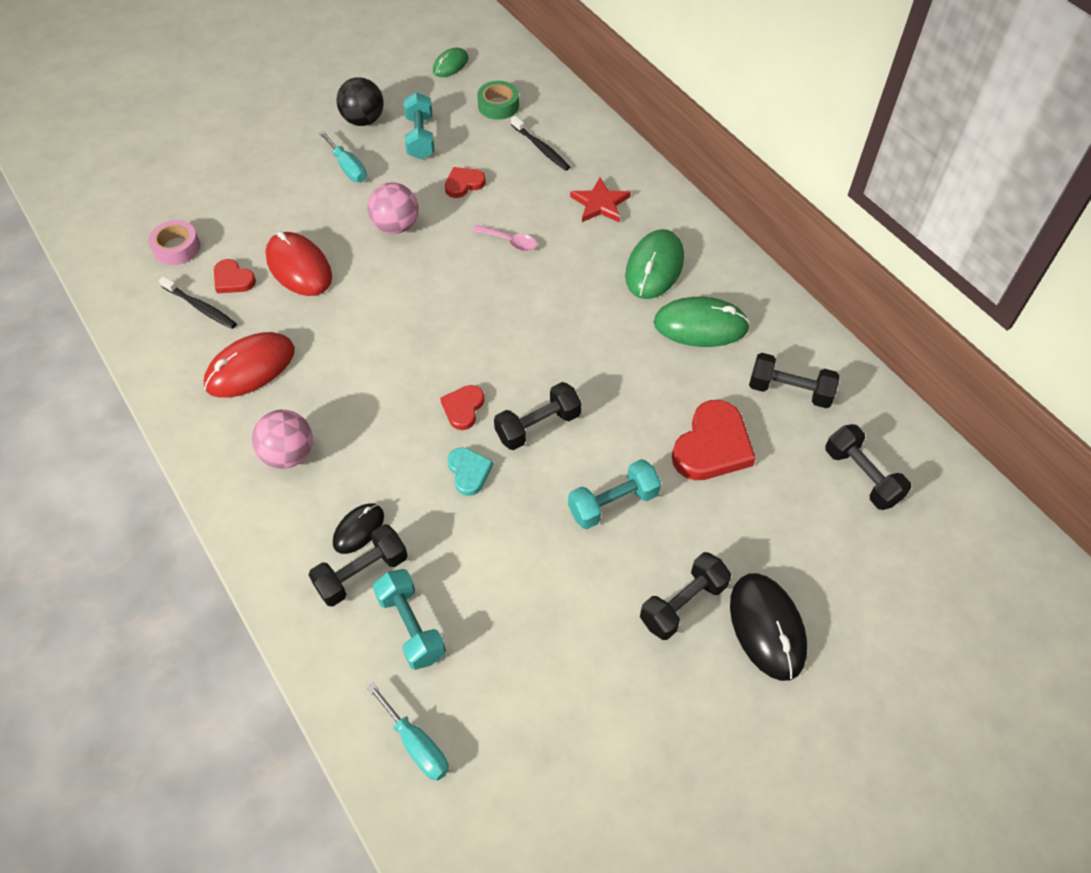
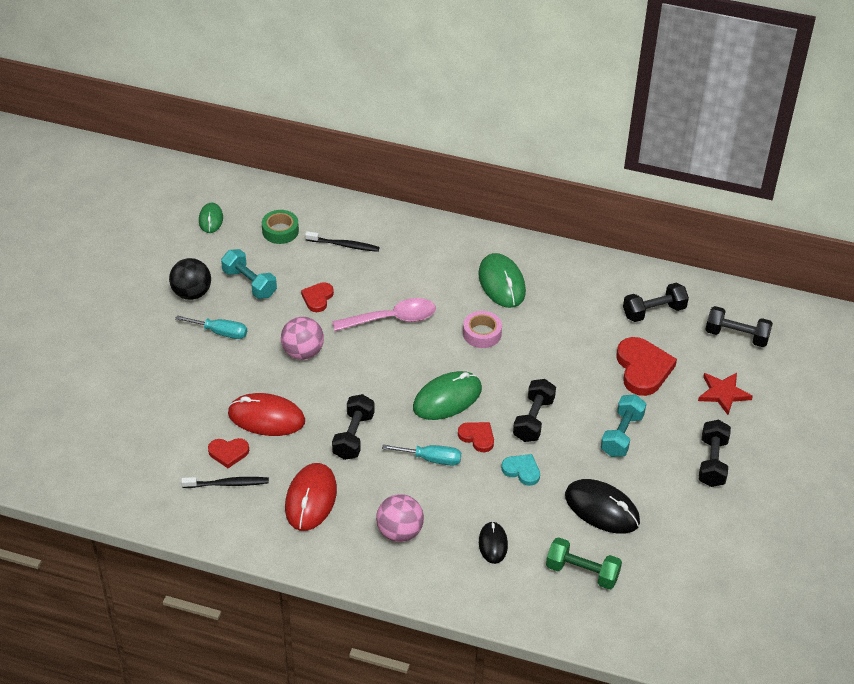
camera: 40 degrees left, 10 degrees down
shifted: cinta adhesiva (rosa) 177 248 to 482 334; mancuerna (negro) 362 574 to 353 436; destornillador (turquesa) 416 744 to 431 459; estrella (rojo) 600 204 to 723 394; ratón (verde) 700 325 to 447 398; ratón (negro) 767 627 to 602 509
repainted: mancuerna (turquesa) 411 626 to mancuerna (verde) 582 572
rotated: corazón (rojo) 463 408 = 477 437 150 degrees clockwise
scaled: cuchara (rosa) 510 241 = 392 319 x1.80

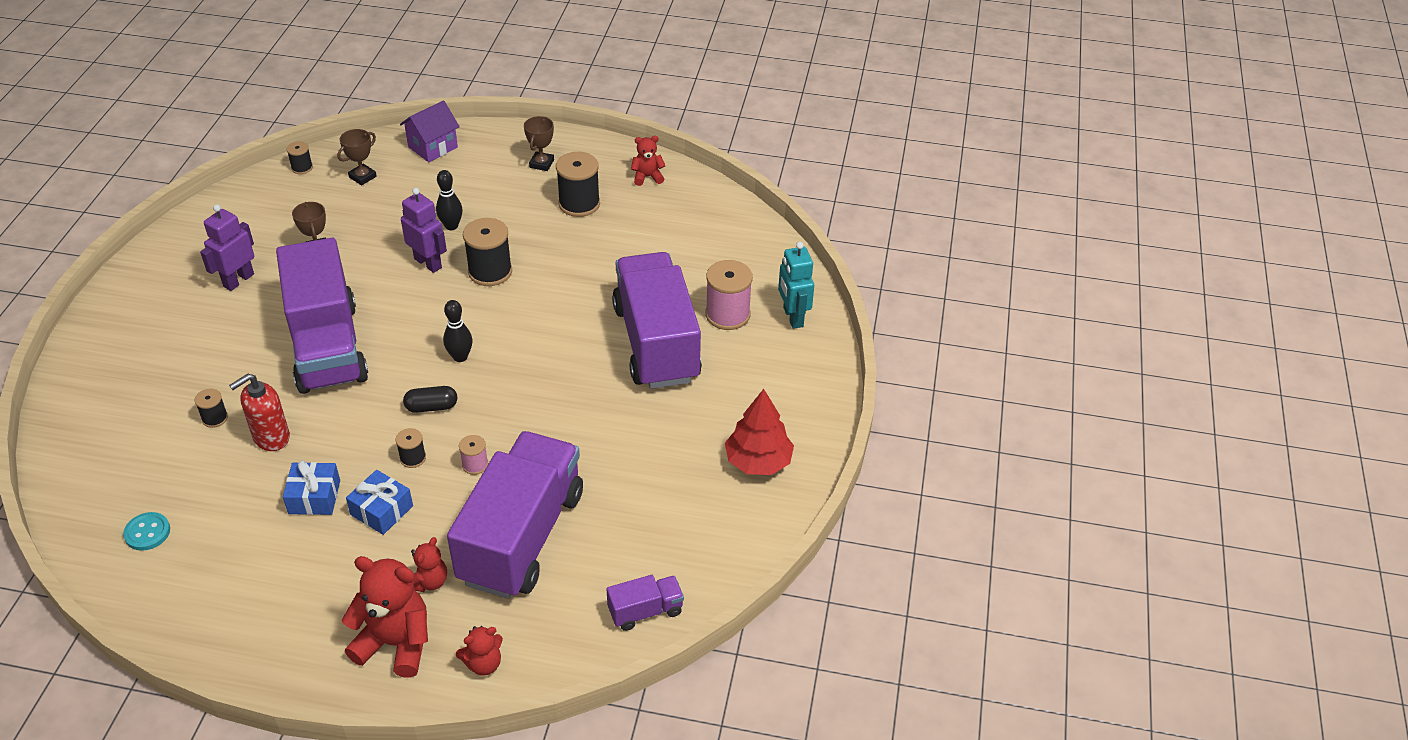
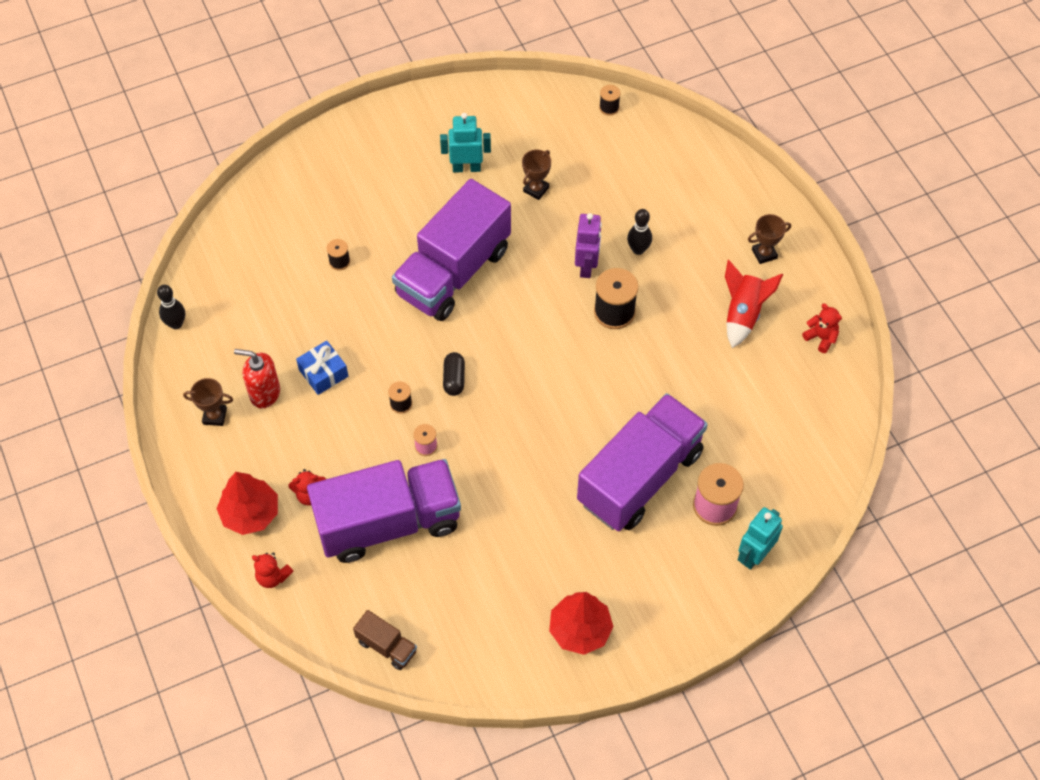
camera: 55 degrees right, 15 degrees up
gone: botón (turquesa) 147 532; regalo (azul) 381 510; casa (morado) 433 147
shifted: dispensador de jabón (rojo) 271 437 to 264 393; trofeo (marrón) 362 177 to 214 416; bolo (negro) 460 357 to 176 324
swapped: osito (rojo) 395 643 to árbol (rojo) 250 513; carrete (negro) 579 204 to cohete (rojo) 743 314
repainted: robot (morado) 238 280 to robot (turquesa) 466 168; camión (morado) 645 611 to camión (marrón) 386 646
rotated: cápsula (negro) 431 407 = 454 379 45 degrees clockwise

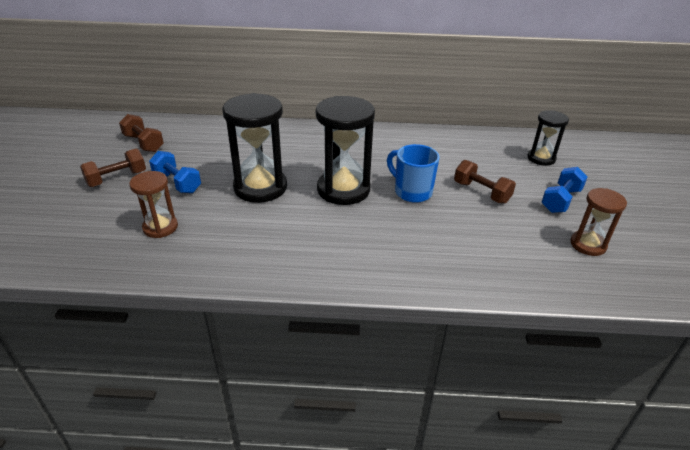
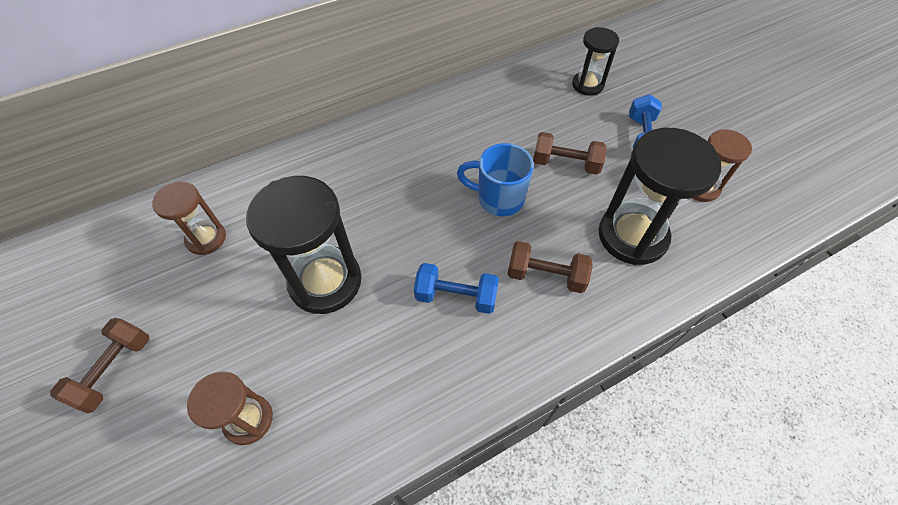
camera: 30 degrees left, 20 degrees up
new: reloj de arena (marrón) 206 238
shifted: mancuerna (marrón) 144 143 to 546 276; mancuerna (azul) 177 183 to 456 296; reloj de arena (negro) 343 190 to 632 236

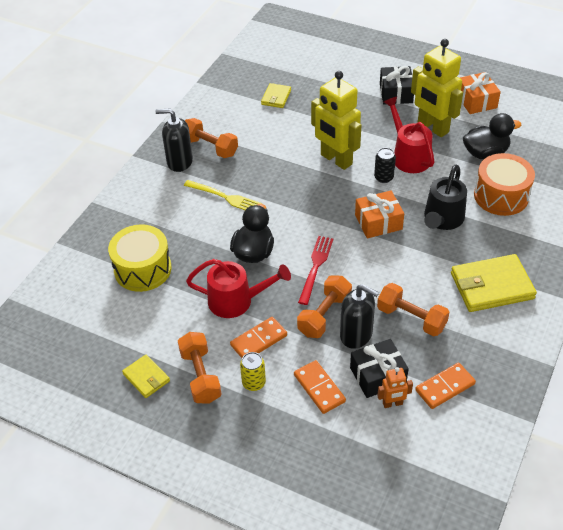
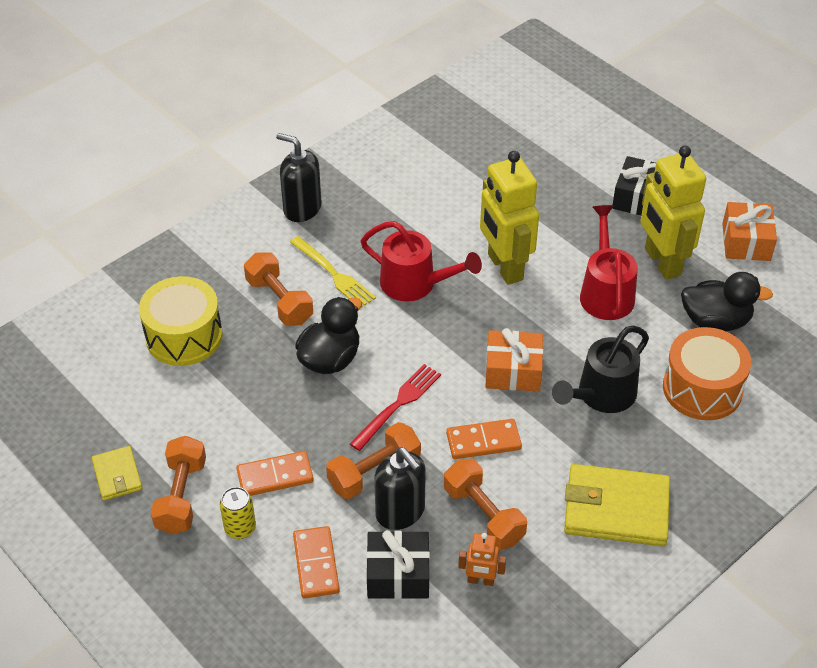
camera: 20 degrees right, 0 degrees up
gone: cartera (amarillo) 276 97; lata (negro) 383 177
shifted: mancuerna (naranja) 210 147 to 279 301; regadera (rojo) 237 301 to 416 284; robot (naranja) 392 403 to 480 580; ficha de dominó (naranja) 445 387 to 483 441

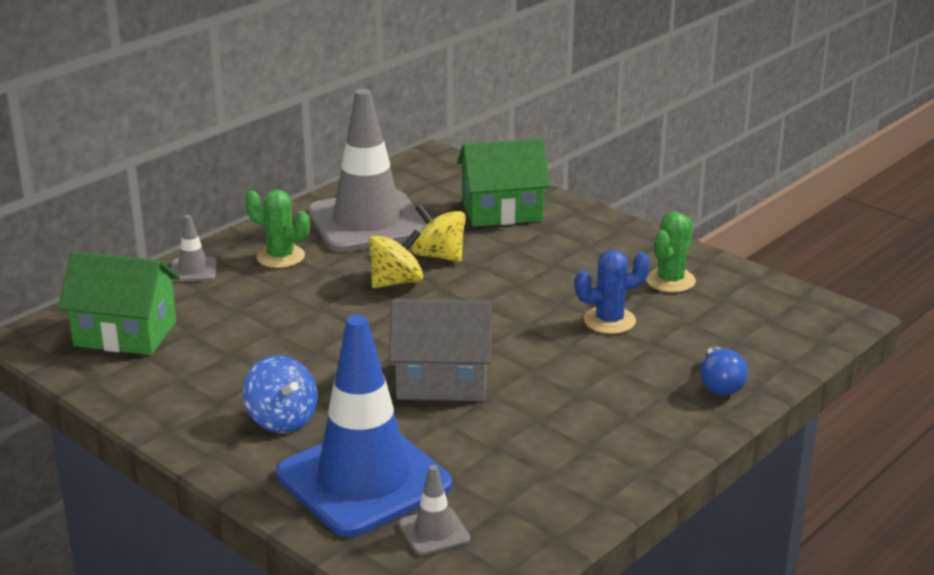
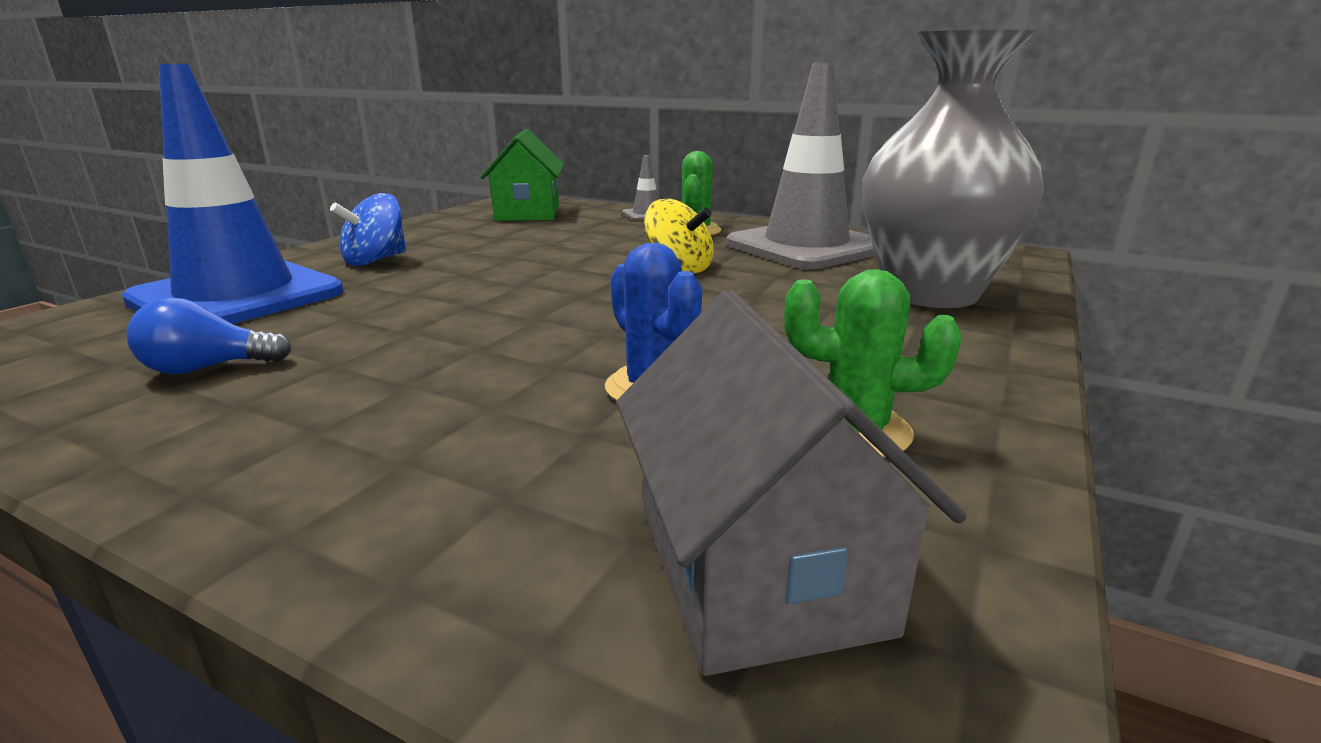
camera: 75 degrees right, 5 degrees down
gone: cono de tráfico (gris) 434 532; peonza (amarillo) 439 256
shifted: casa (gris) 442 381 to 757 567; bombilla (azul) 720 384 to 208 368
swapped: casa (verde) 502 211 to florero (gris) 930 293

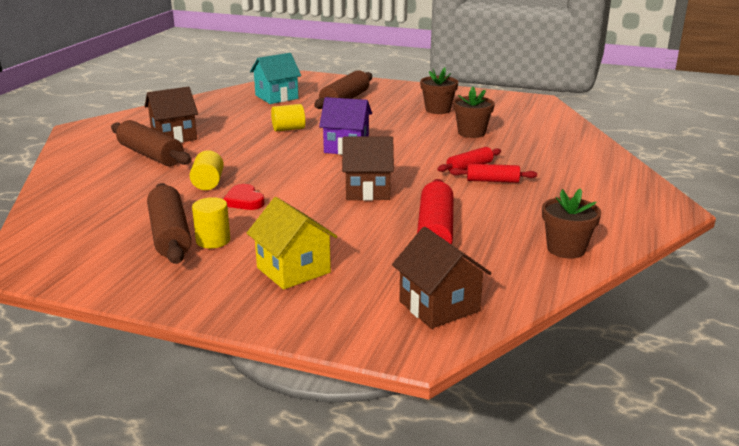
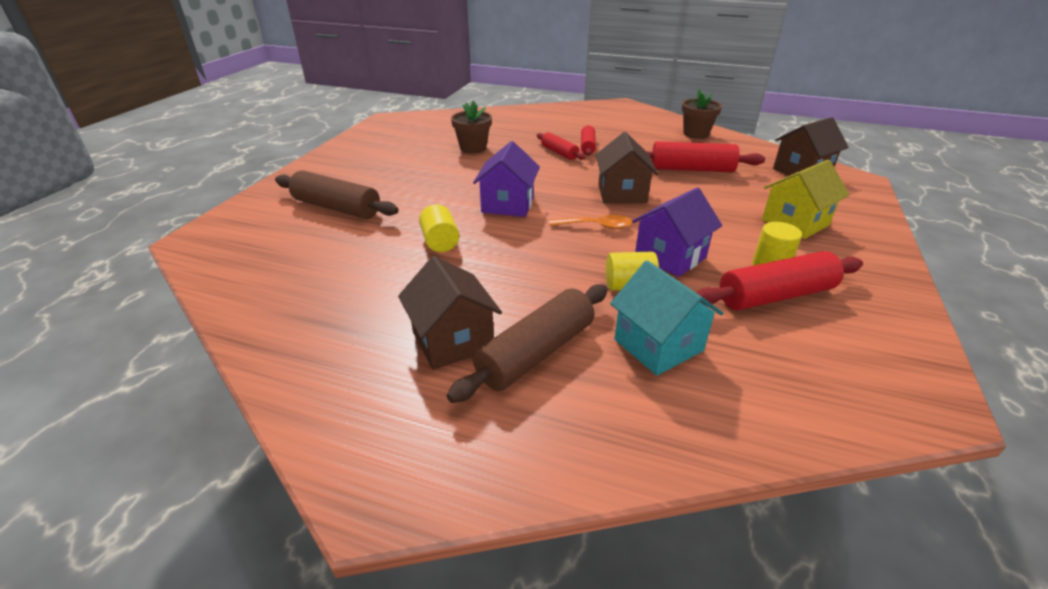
camera: 90 degrees left, 10 degrees up
gone: maceta (marrón) 438 110
new: cuchara (naranja) 596 226
shifted: casa (turquesa) 276 97 to 658 345
swapped: corazón (rojo) 244 201 to casa (morado) 670 256
repainted: rodillo (marrón) 170 235 to rodillo (rojo) 775 295

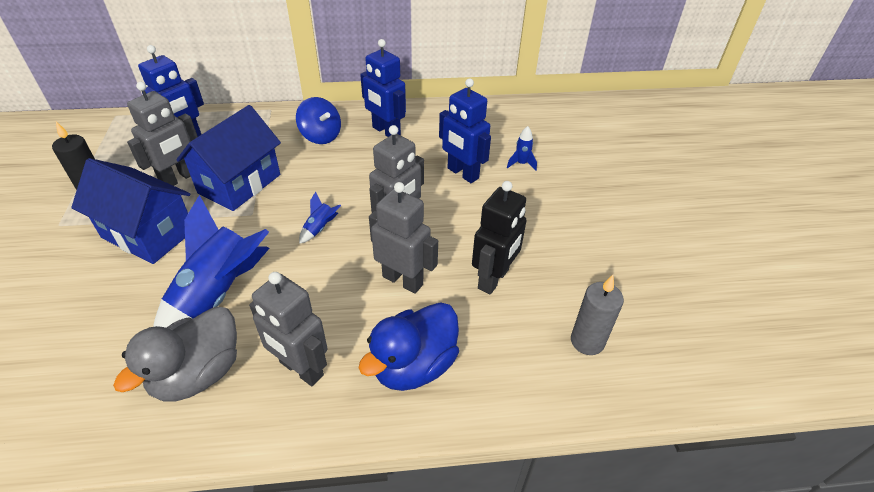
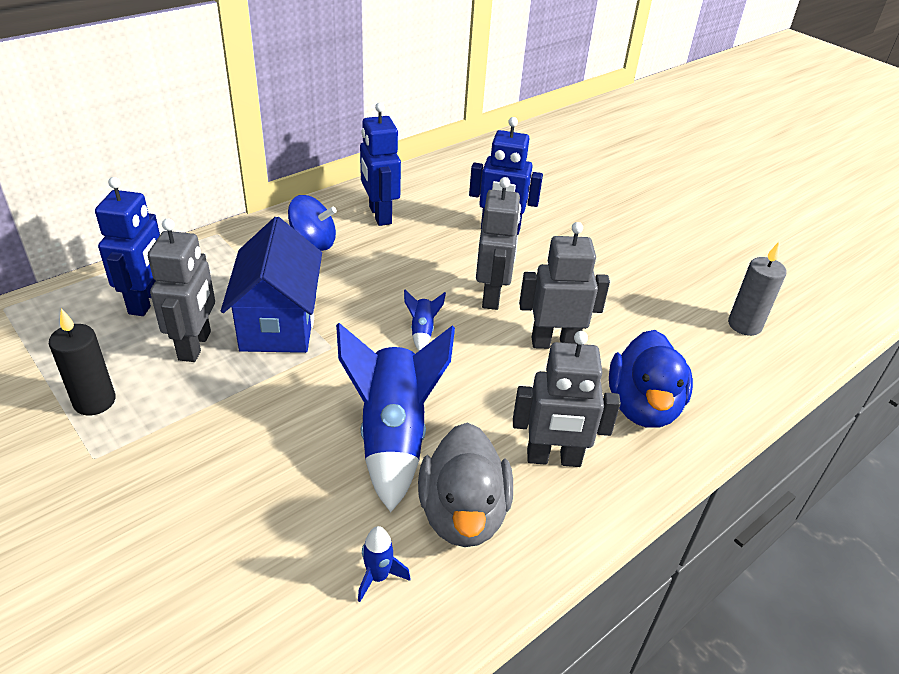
camera: 35 degrees left, 5 degrees down
gone: casa (azul) 148 234; robot (negro) 494 279
shifted: cohete (azul) 521 164 to 378 577
rotated: robot (azul) 386 131 = 379 215 60 degrees clockwise

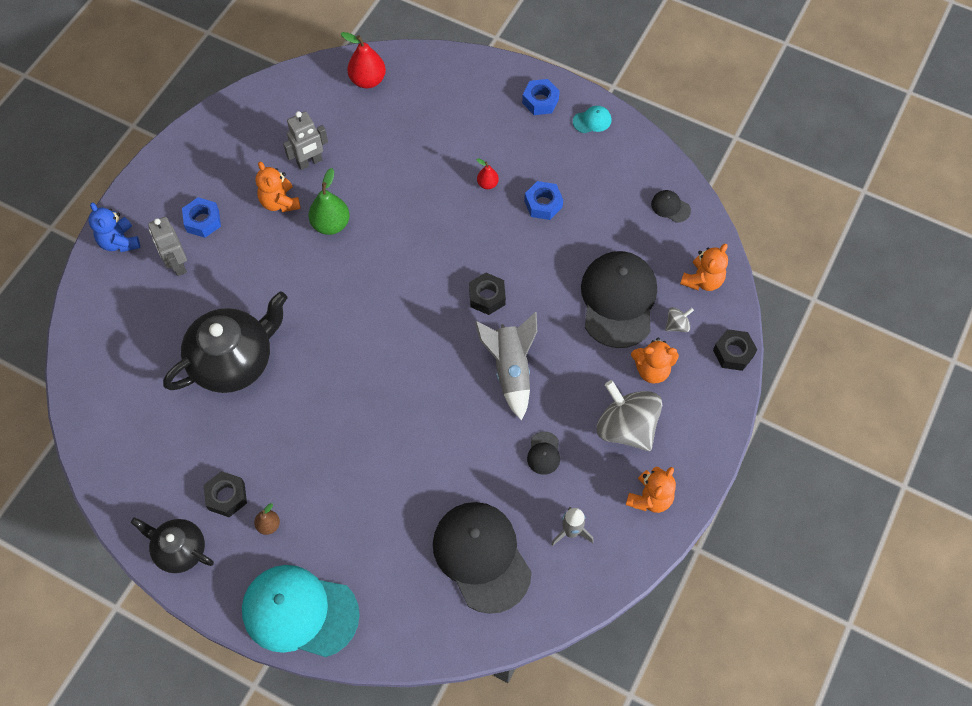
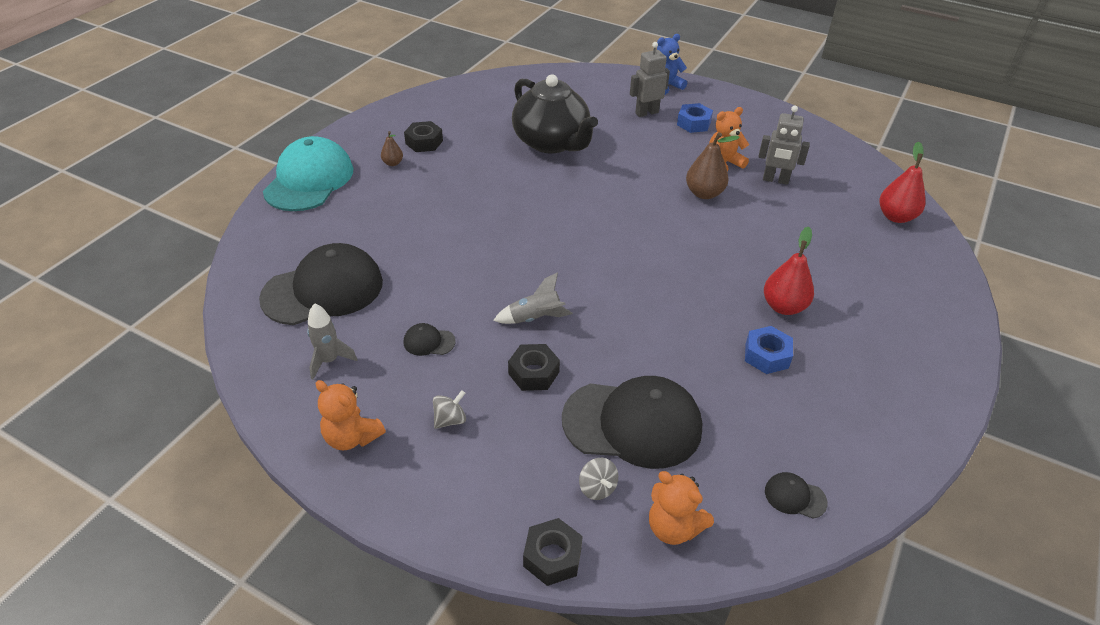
camera: 90 degrees right, 20 degrees down
gone: tetera (negro) 179 550; tuerca (azul) 540 101; gorra (turquesa) 592 121; osito (naranja) 652 370
shifted: tuerca (negro) 487 297 to 533 373
repainted: pera (verde) 331 224 to pera (marrón) 704 193
rotated: robot (gris) 310 162 = 775 180 45 degrees counterclockwise; gorra (negro) 670 207 = 795 496 105 degrees counterclockwise
scaled: cohete (gris) 510 370 = 535 318 x0.65; pera (rojo) 487 184 = 783 306 x1.82; peonza (gris) 626 427 = 450 420 x0.43

